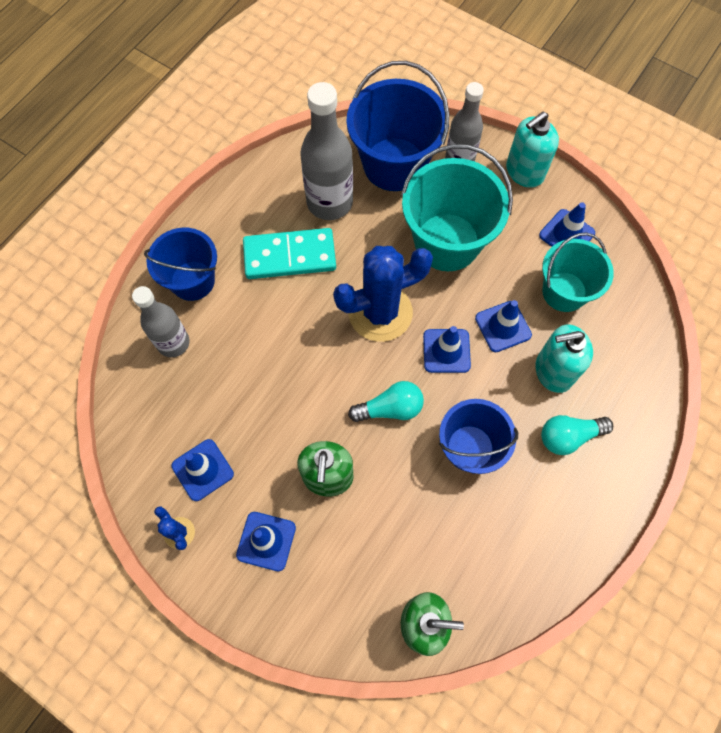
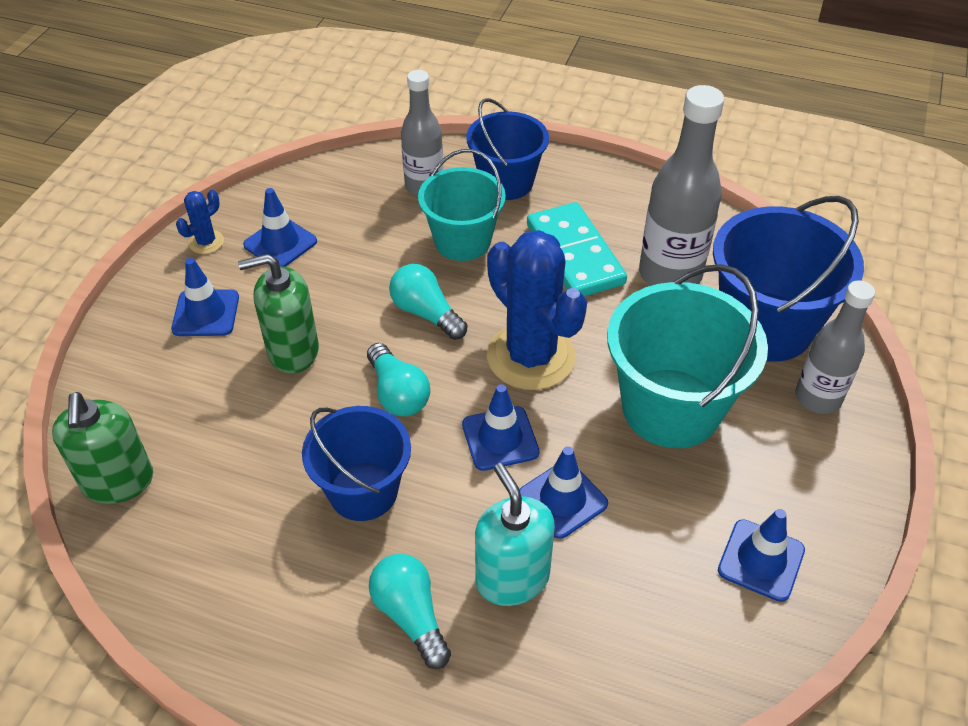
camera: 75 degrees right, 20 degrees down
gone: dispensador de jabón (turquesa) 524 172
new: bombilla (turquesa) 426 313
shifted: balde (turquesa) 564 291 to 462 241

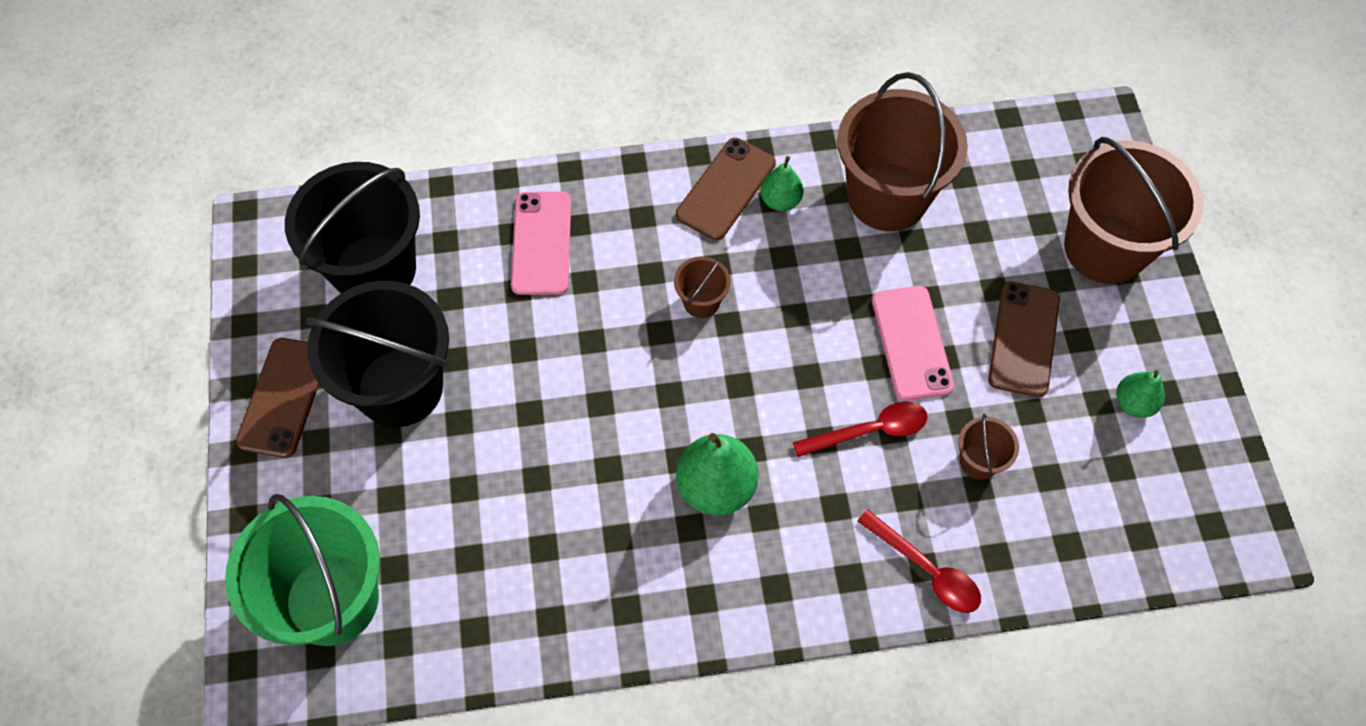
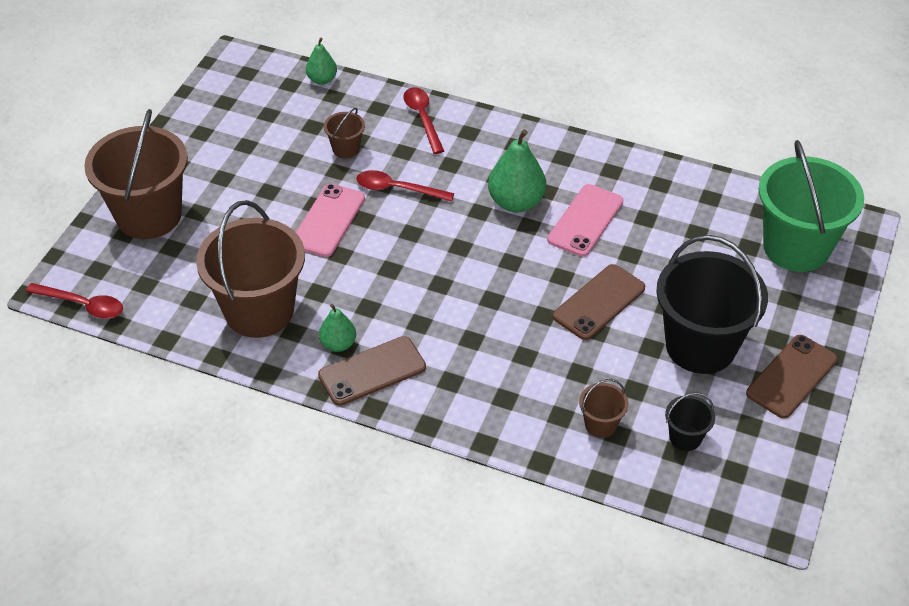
camera: 150 degrees left, 15 degrees down
new: cuchara (rojo) 83 305
shifted: móvil (rosa) 542 243 to 585 220; balde (marrón) 701 302 to 600 424; móvil (marrón) 1024 339 to 599 302; pera (verde) 1133 403 to 322 80
scaled: balde (negro) 374 269 = 685 437 x0.44

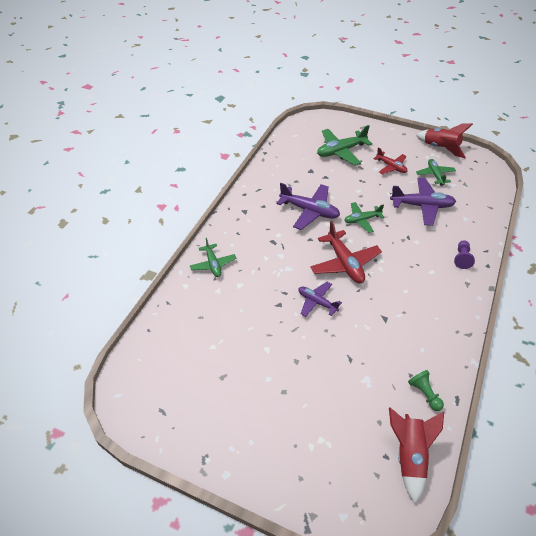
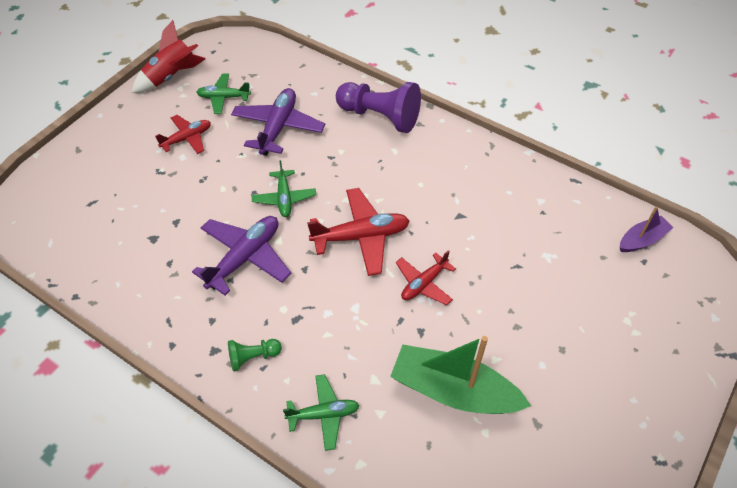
camera: 80 degrees left, 5 degrees up
gone: avión (verde) 341 151
new: barco (verde) 453 391
shifted: peón (verde) 424 394 to 253 357
swapped: cohete (rojo) 409 455 to barco (morado) 642 240
repainted: avión (morado) 317 302 to avión (rojo) 424 283
scaled: peón (morado) 462 258 = 380 116 x2.04

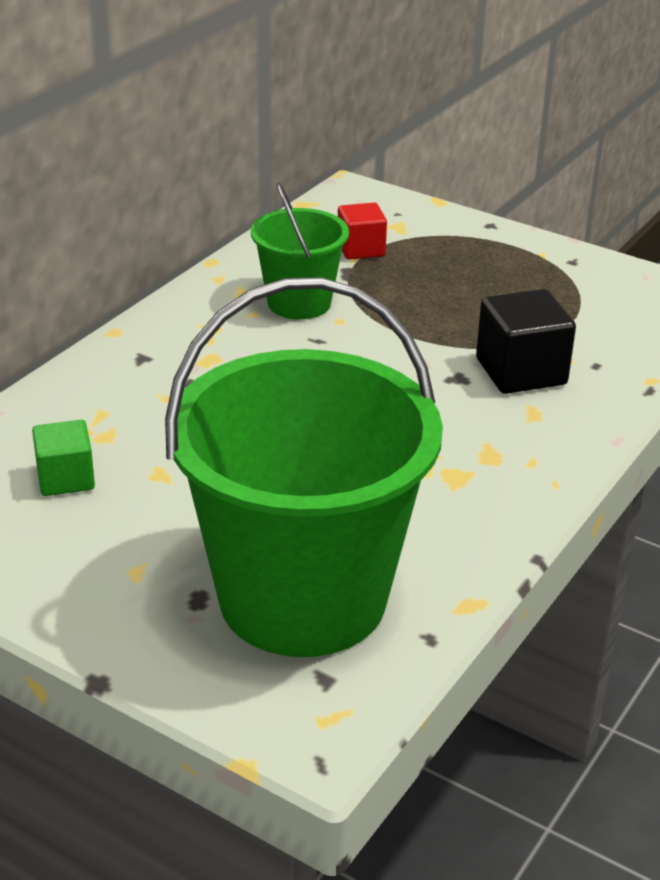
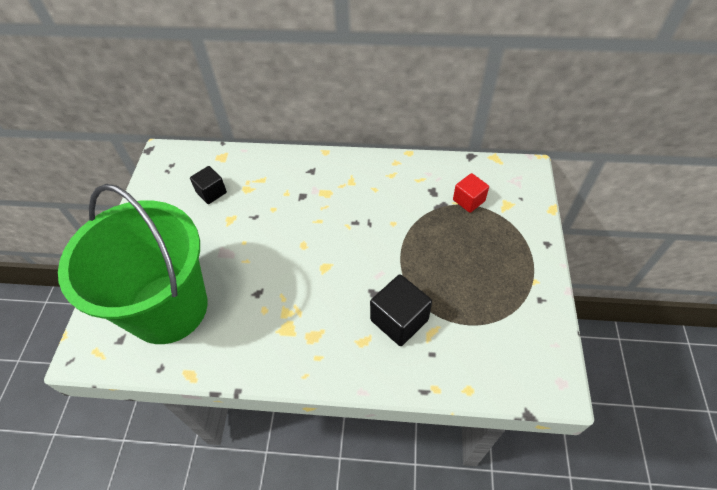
camera: 65 degrees right, 20 degrees up
gone: balde (verde) 299 303
repainted: cubo (verde) 65 478 to cubo (negro) 211 192

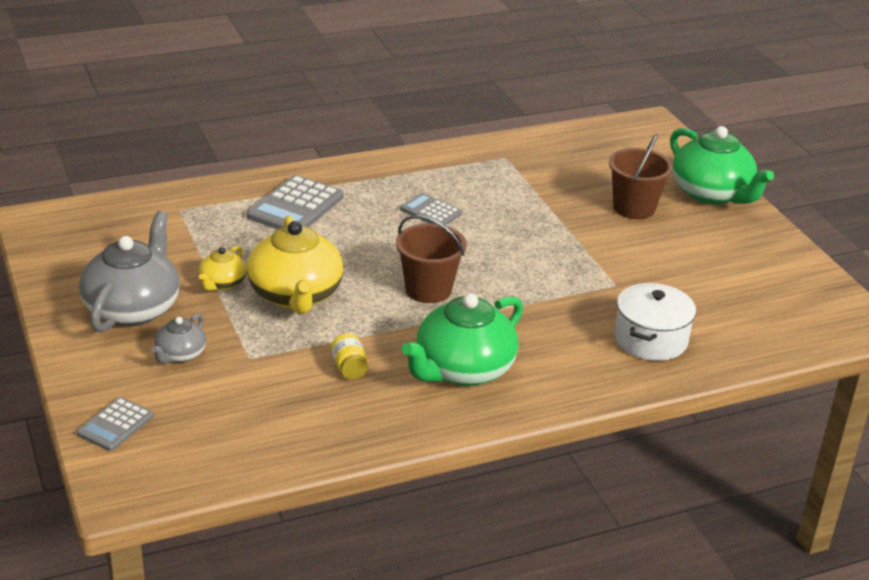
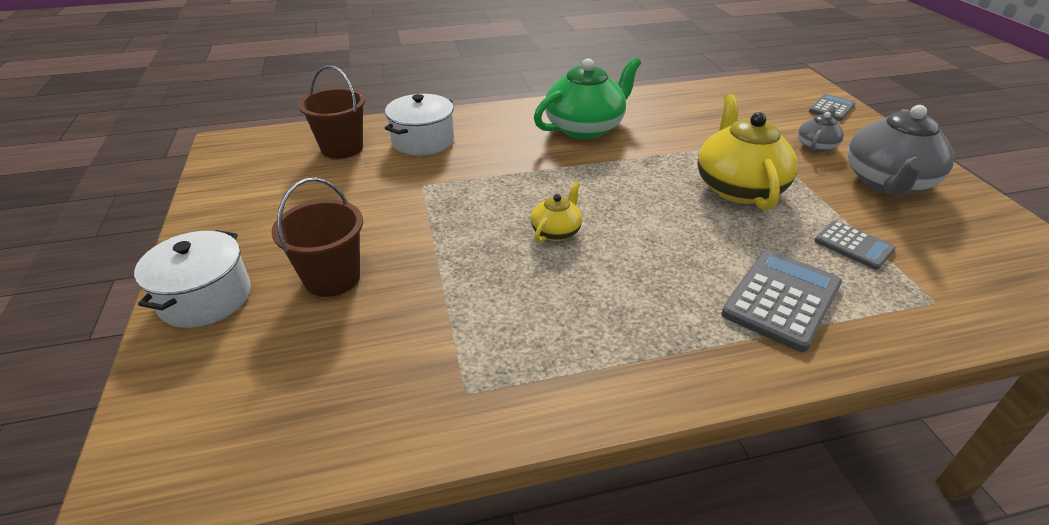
camera: 170 degrees left, 5 degrees up
gone: tarro (amarillo) 349 368
shifted: tetera (amarillo) 222 283 to 556 231; balde (marrón) 428 290 to 342 148; calculadora (gris) 431 211 to 853 245
swapped: tetera (verde) 712 194 to olla (blanco) 205 298

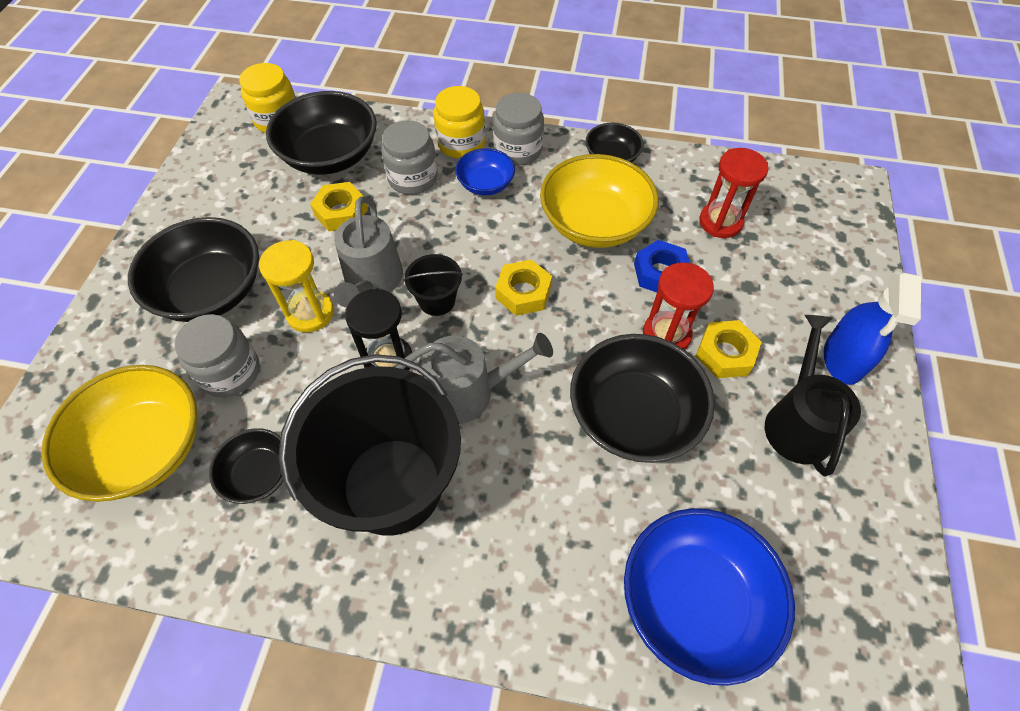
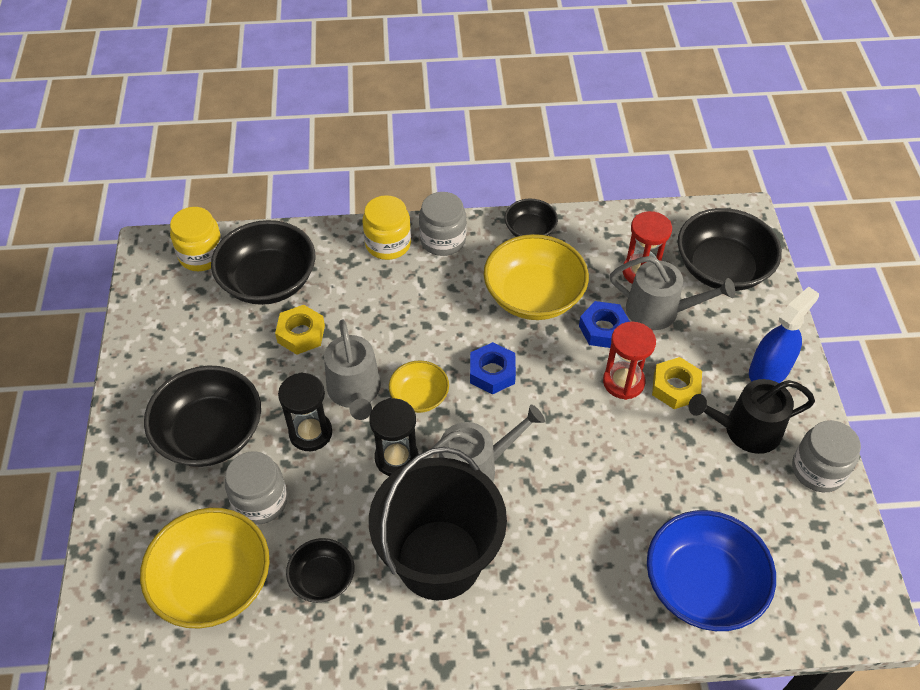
camera: 15 degrees left, 5 degrees down
gone: cuenco (azul) 485 184
new: regadera (gris) 659 311
shifted: tarro (gris) 413 178 to 818 470; cuenco (negro) 633 415 to 722 268
swapped: balde (negro) 437 300 to cuenco (amarillo) 419 396
repainted: reloj de arena (amarillo) 310 313 to reloj de arena (negro) 310 433; tuerca (amarillo) 523 293 to tuerca (azul) 492 372
rotated: regadera (negro) 797 422 = 746 430 90 degrees counterclockwise; pulverizador (azul) 843 358 = 769 370 135 degrees counterclockwise

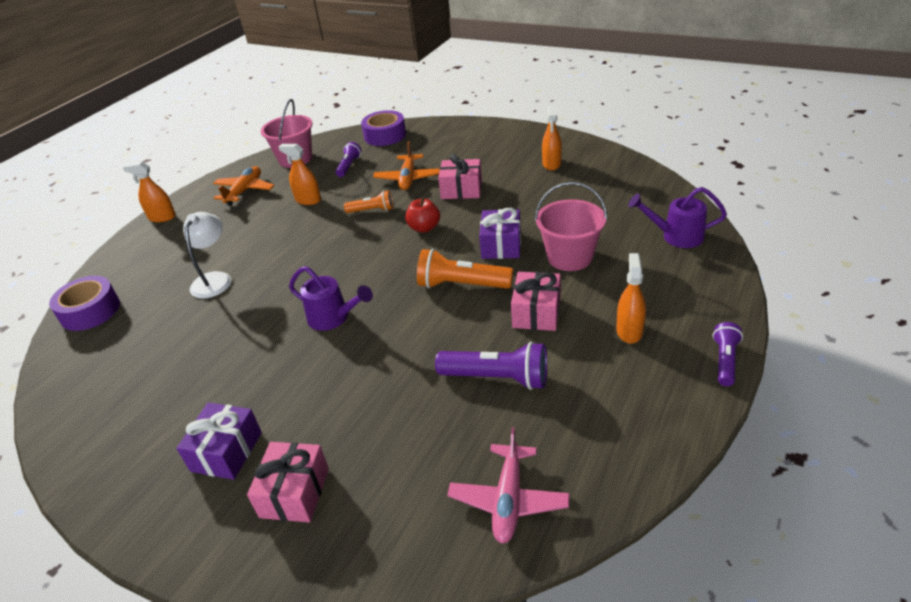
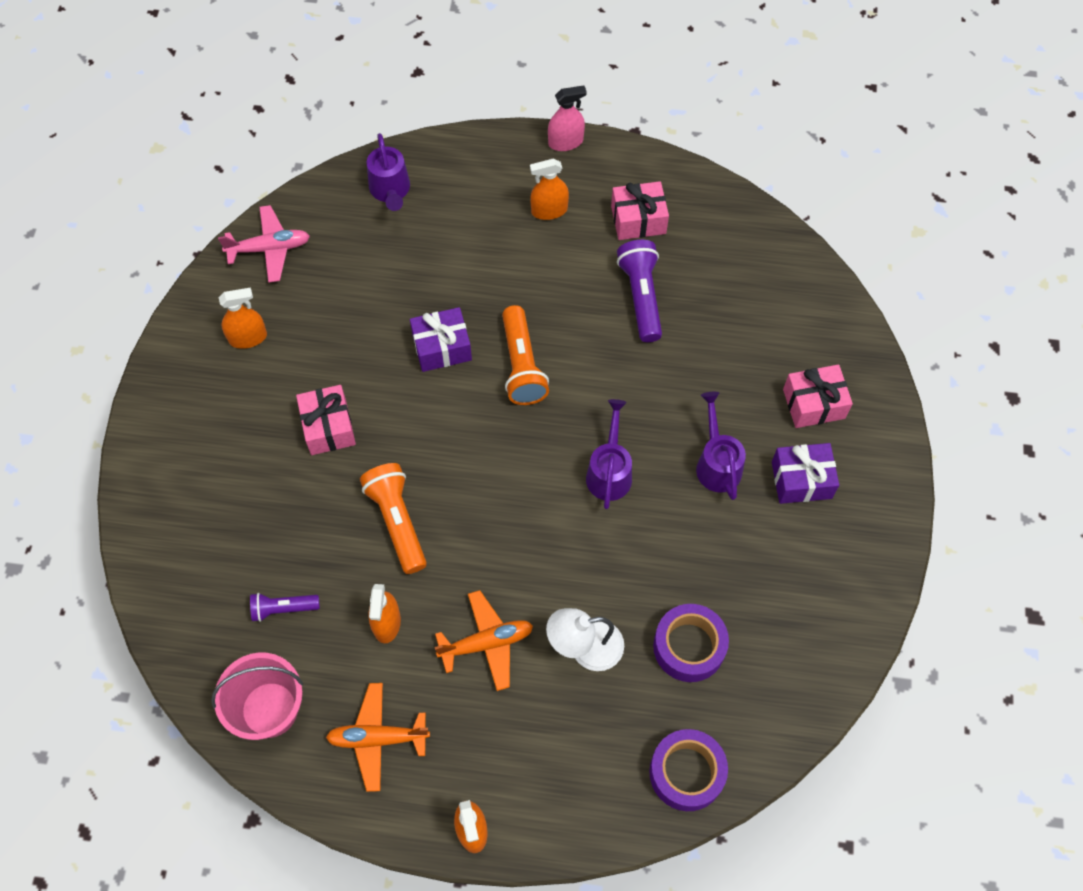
camera: 115 degrees left, 25 degrees up
gone: manzana (rojo) 424 228; balde (rosa) 570 257
new: regadera (morado) 717 463
shifted: cinta adhesiva (morado) 385 135 to 689 646; avión (naranja) 408 178 to 486 643; avión (rosa) 508 500 to 269 249; regalo (rosa) 536 312 to 638 220
swapped: lámpara de mano (morado) 724 360 to pulverizador (rosa) 565 142
scaled: lámpara de mano (naranja) 372 210 = 397 521 x1.65

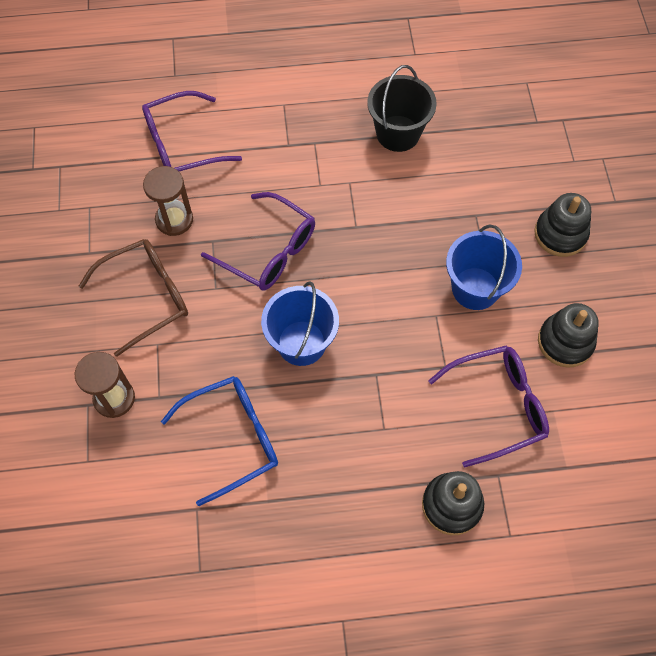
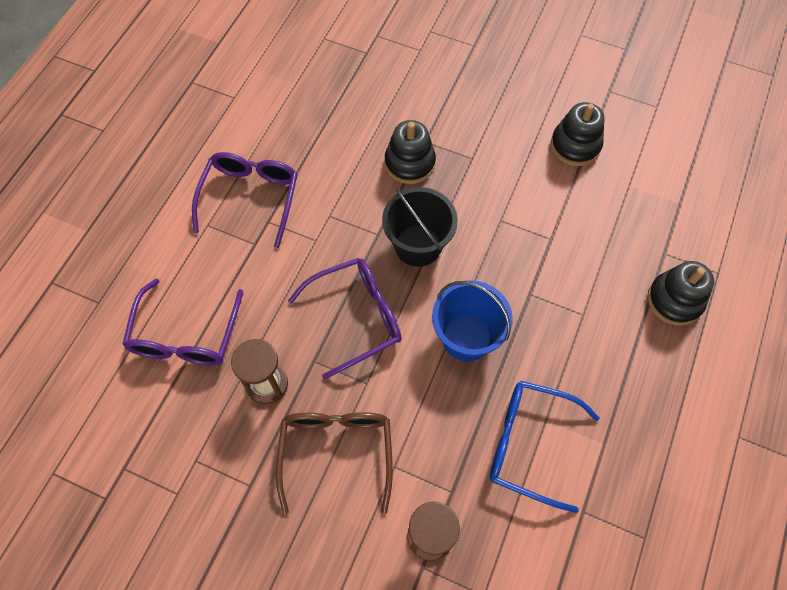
camera: 60 degrees left, 0 degrees up
gone: balde (azul) 475 288
shifted: balde (negro) 398 133 to 418 245; gafas (morado) 497 406 to 250 198; juguete apilable (negro) 560 234 to 409 163
rotated: gafas (azul) 232 438 = 529 444 75 degrees counterclockwise

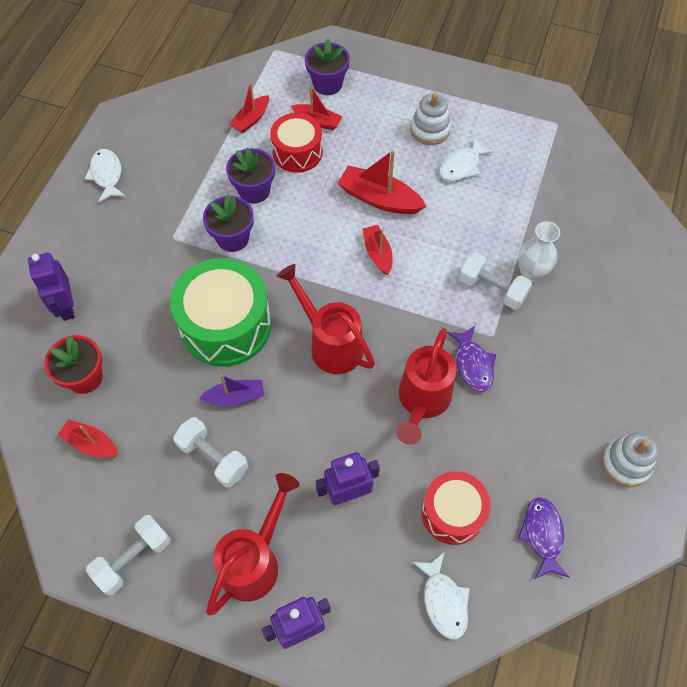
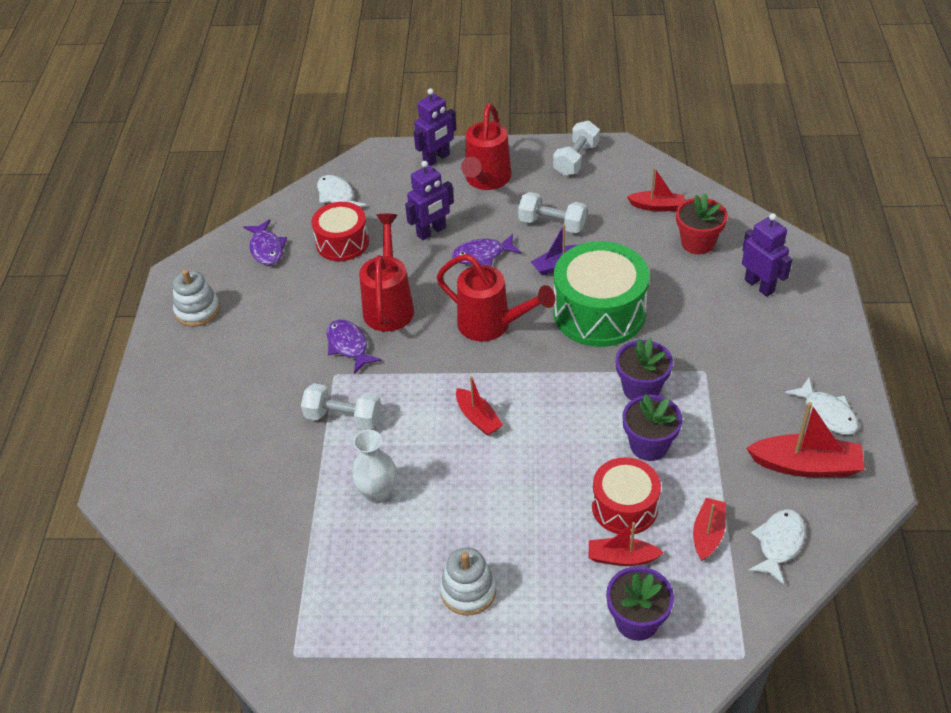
camera: 165 degrees right, 15 degrees down
new: pez (morado) 482 255
shifted: barco (rojo) 379 199 to 806 465; pez (blanco) 461 166 to 779 544; florero (blanco) 531 273 to 377 493

